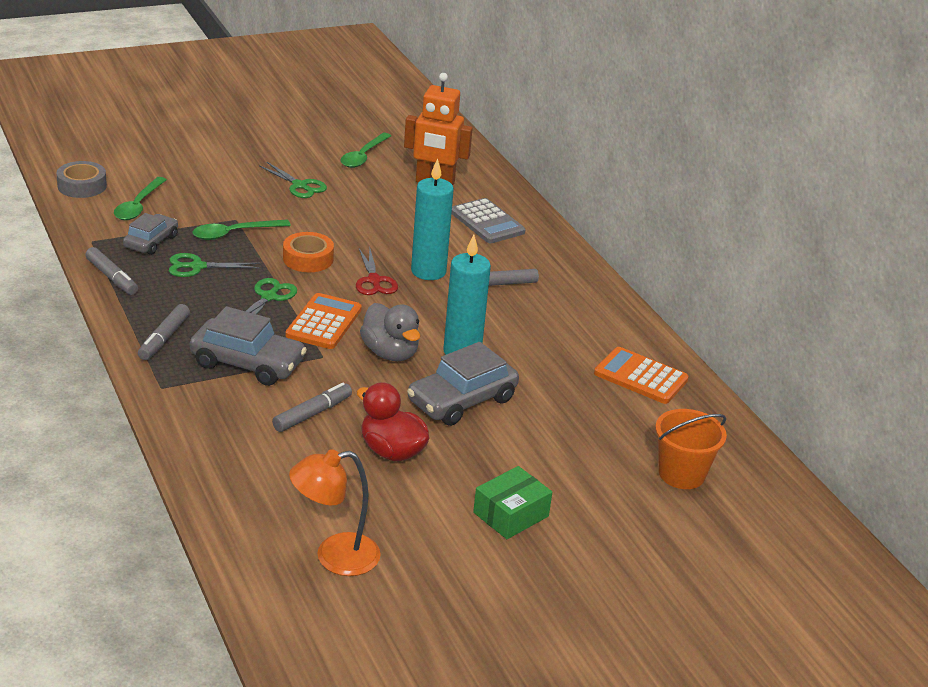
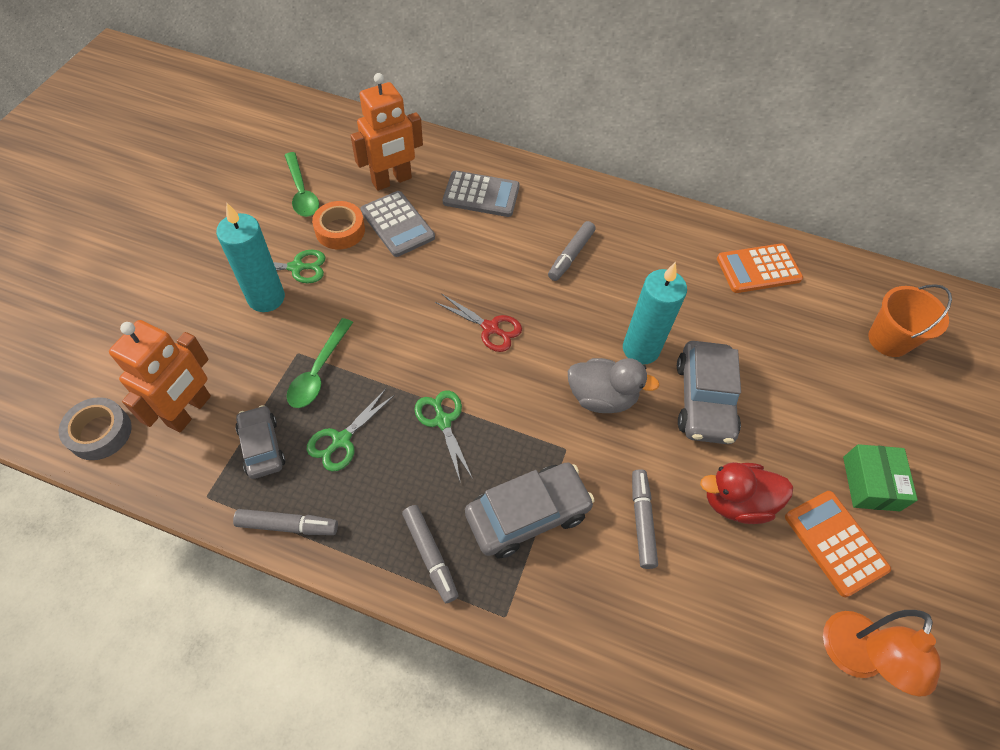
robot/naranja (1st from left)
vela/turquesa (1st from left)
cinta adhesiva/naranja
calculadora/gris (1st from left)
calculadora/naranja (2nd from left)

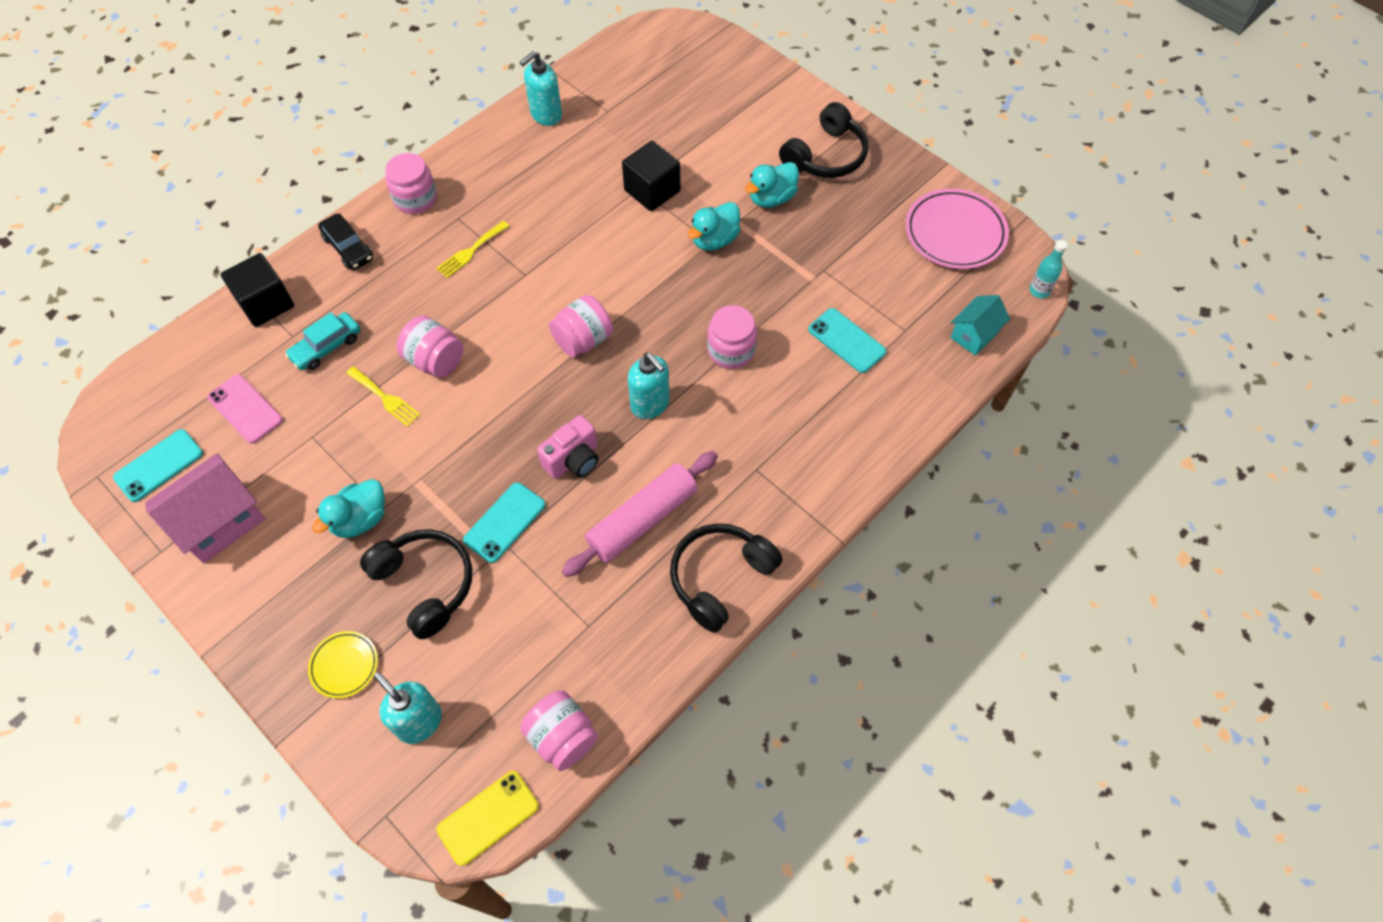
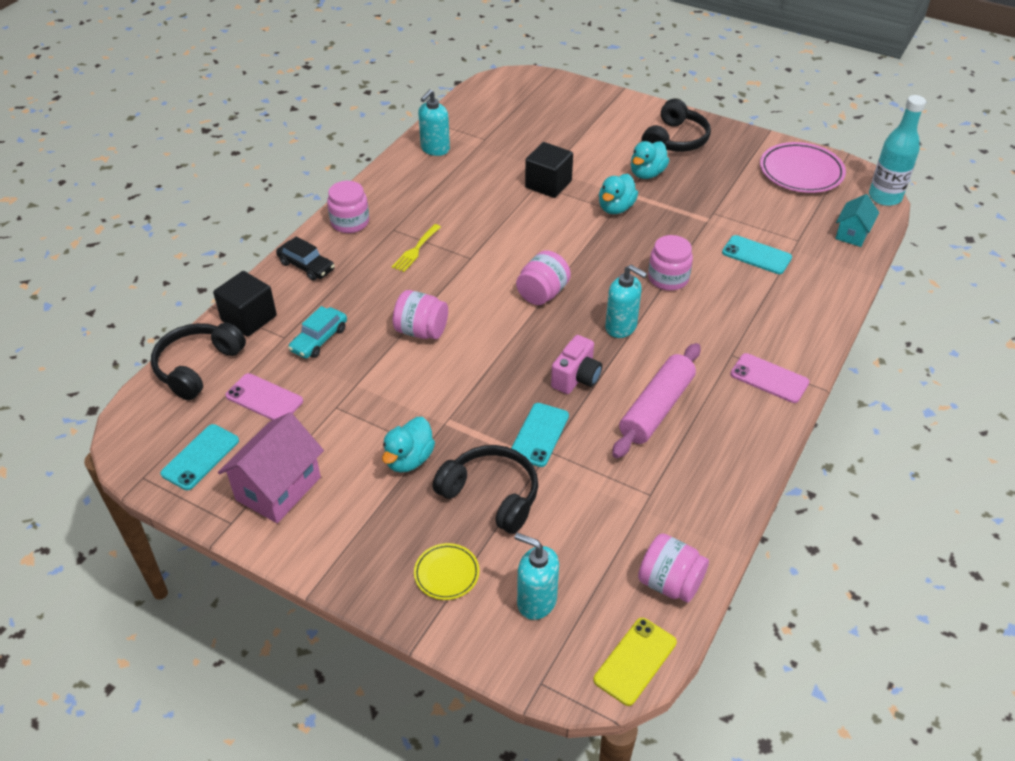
auriculares/negro (1st from left)
móvil/rosa (2nd from left)
botella/turquesa
tenedor/amarillo (1st from left in the first image)

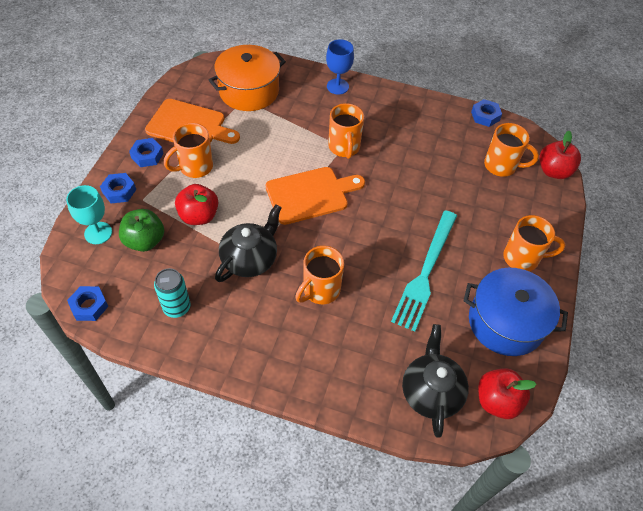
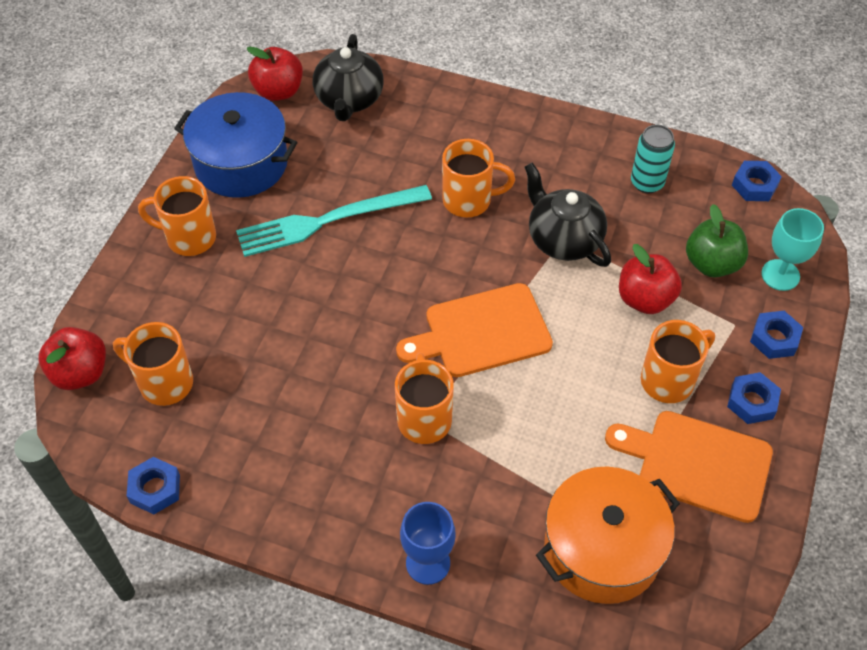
tenedor/turquesa
taza/naranja (4th from left)
tetera/negro (2nd from left)

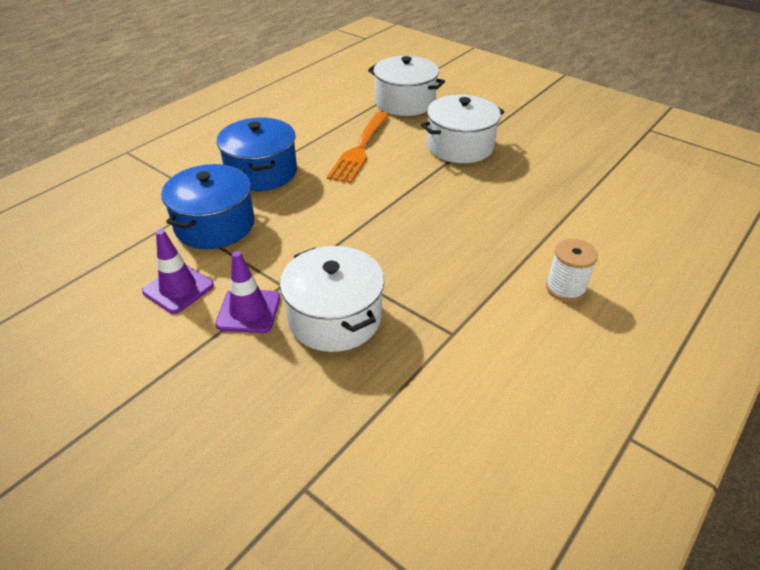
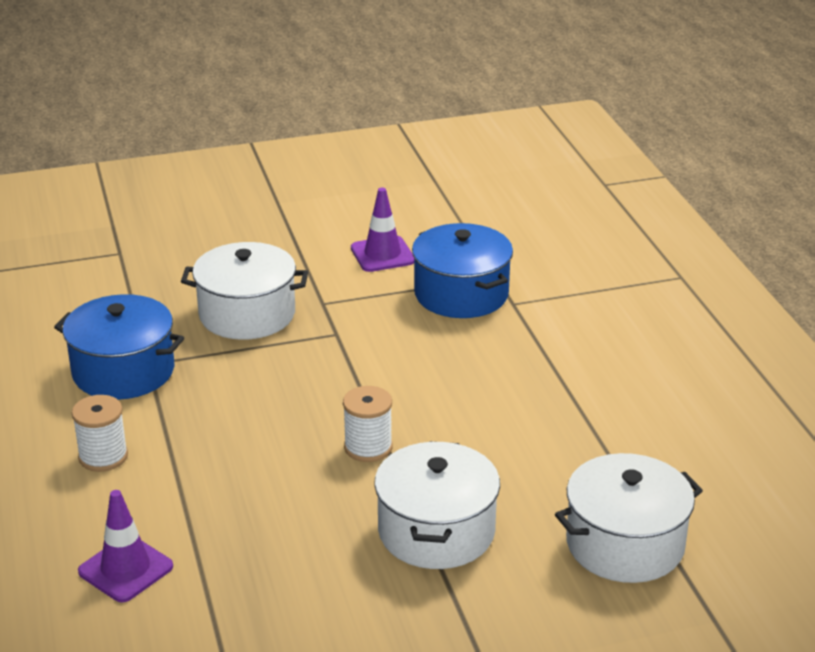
olla/azul (1st from left)
cono de tráfico/morado (1st from left)
carrete/blanco (2nd from left)
tenedor/naranja

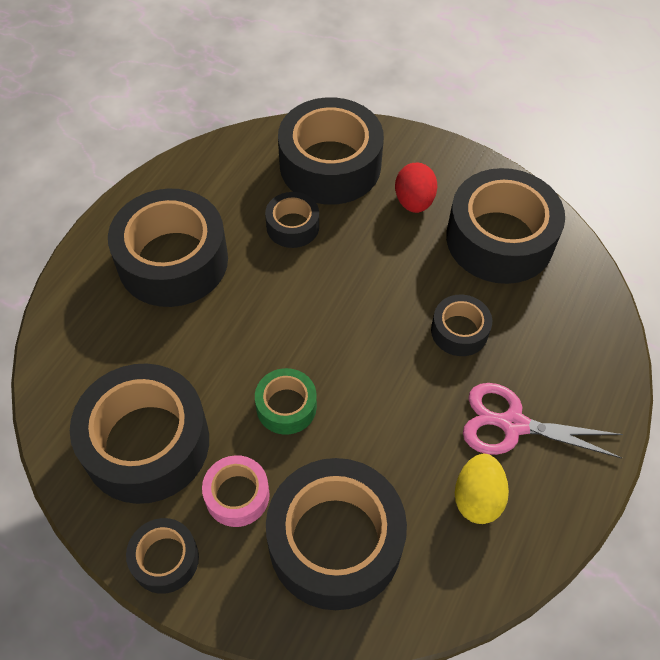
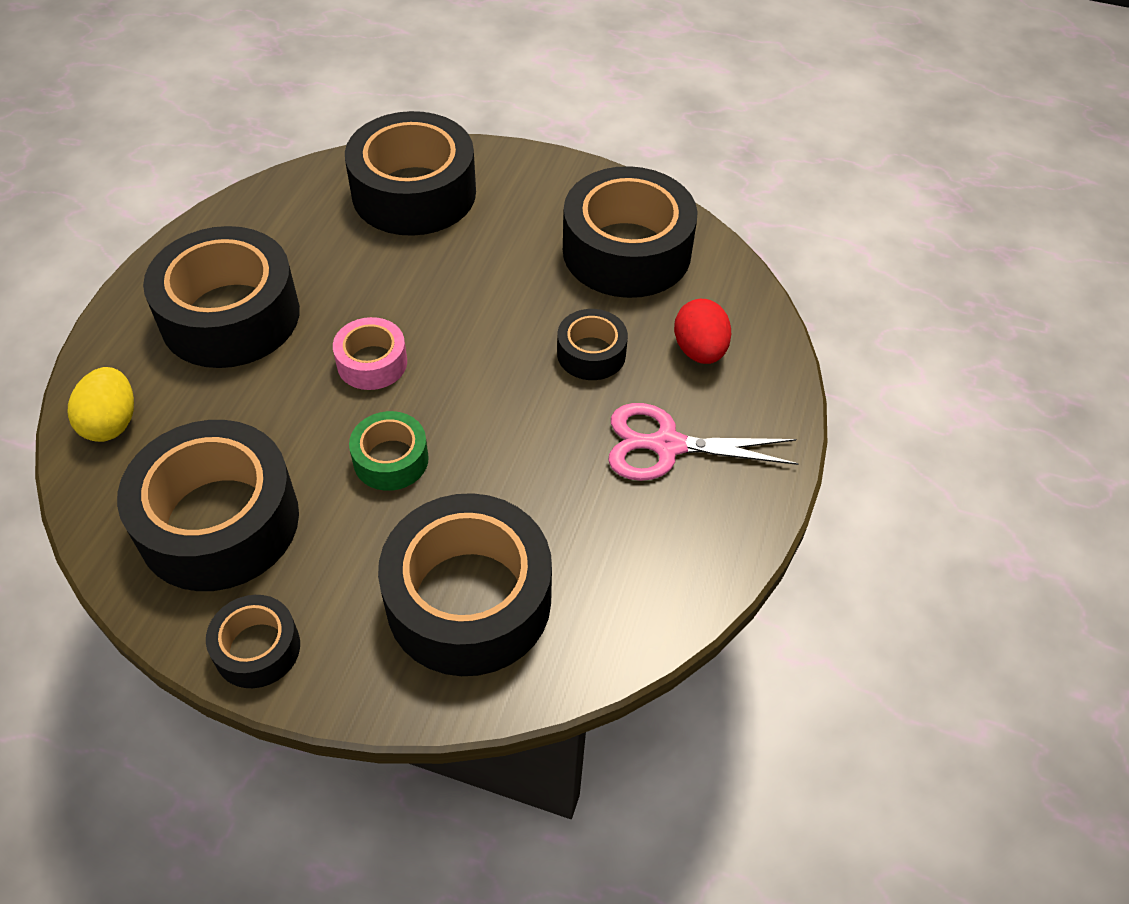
huevo/amarillo
cinta adhesiva/rosa
huevo/rojo
cinta adhesiva/negro (4th from left in the first image)

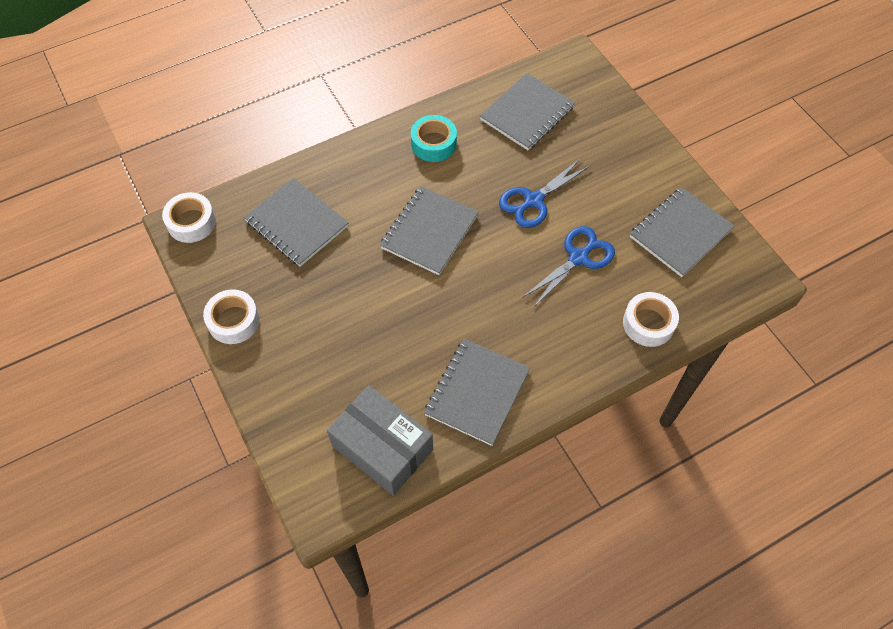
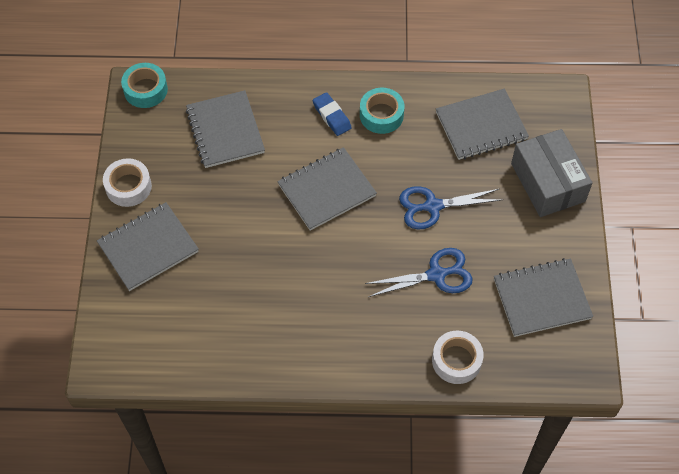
cuaderno/gris (1st from left)
cinta adhesiva/turquesa (1st from left)
goma de borrar/azul
caja/gris

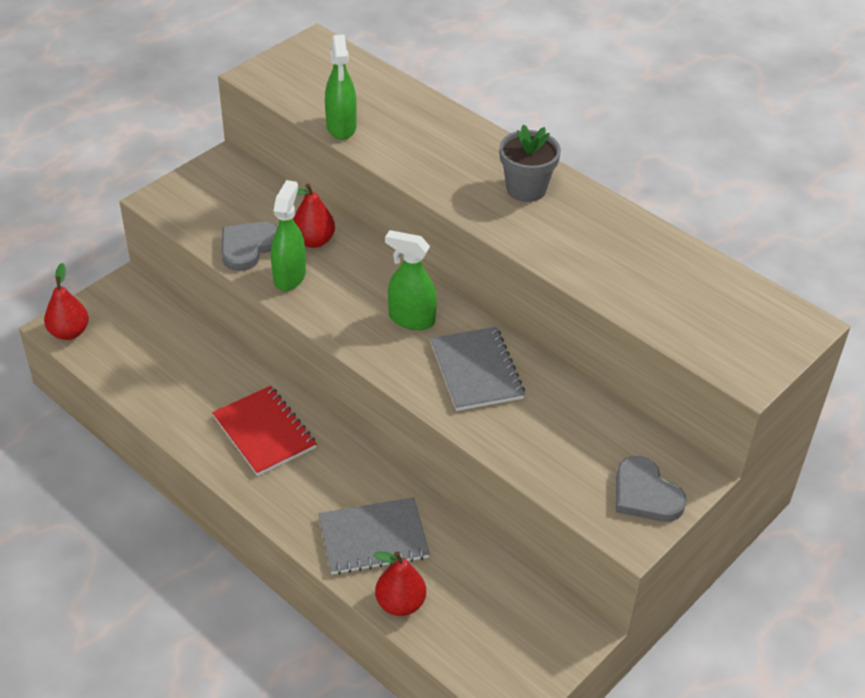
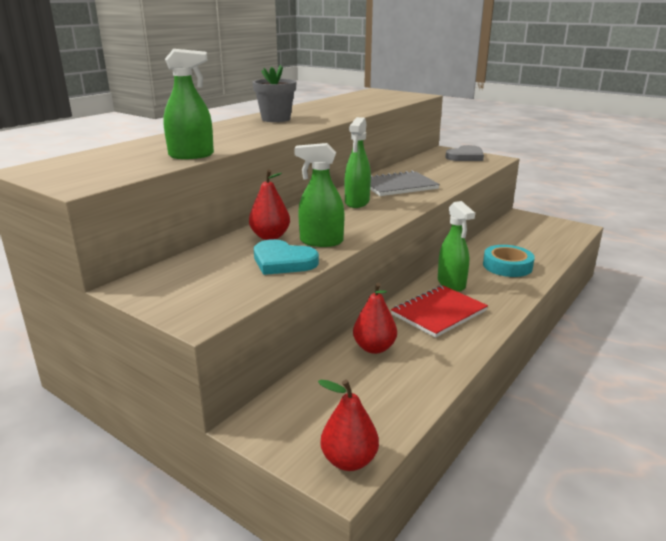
corazón/turquesa
pera/rojo (3rd from left)
pulverizador/verde (4th from left)
cinta adhesiva/turquesa

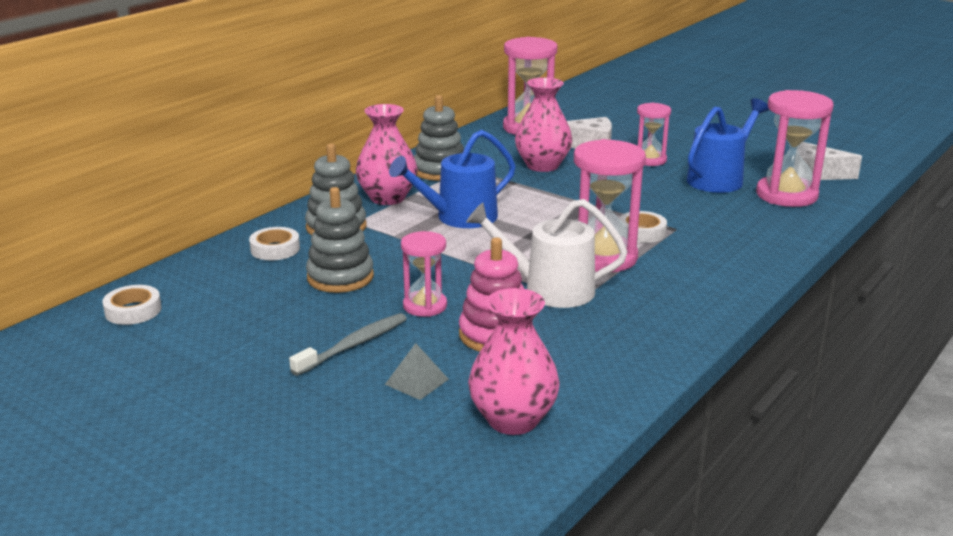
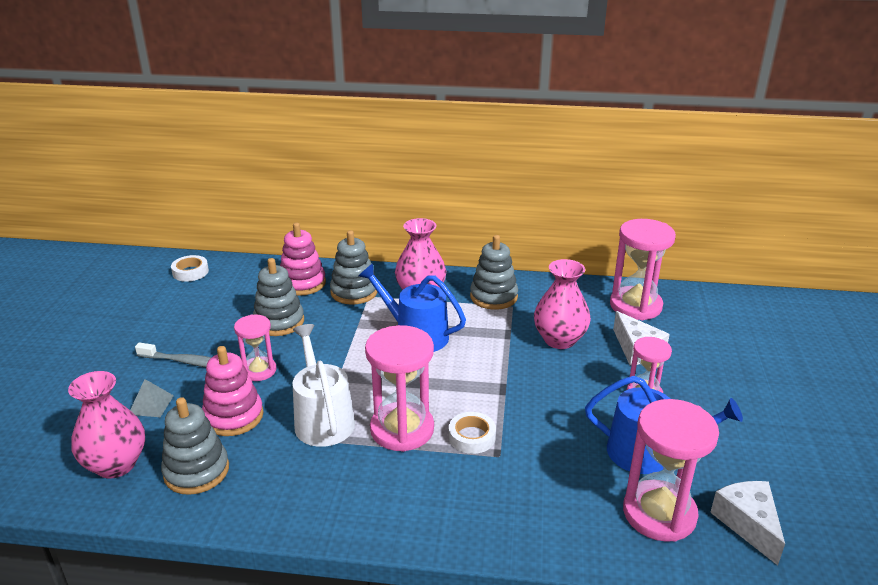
juguete apilable/gris (1st from left)
juguete apilable/rosa (2nd from left)

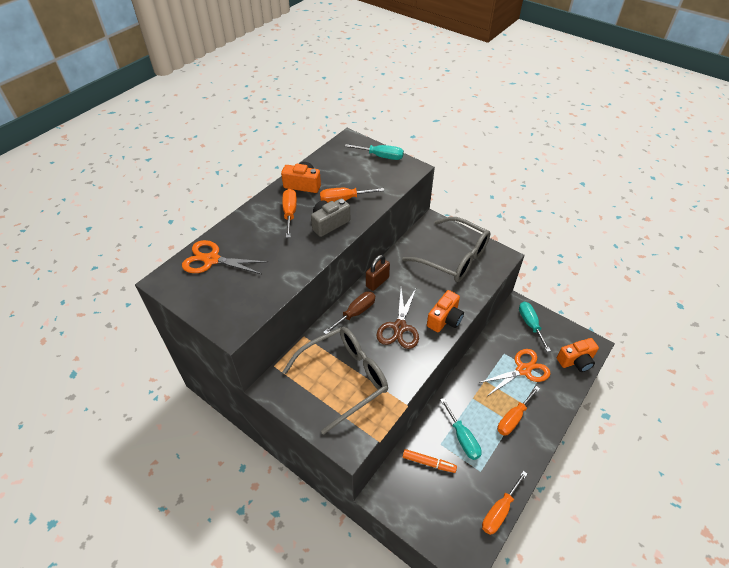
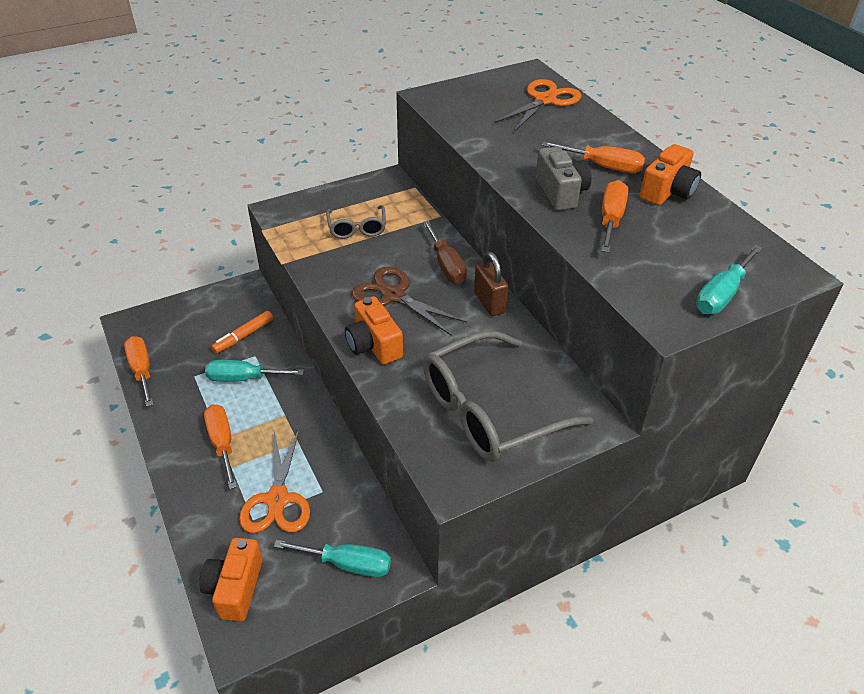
gafas/gris (1st from left)

